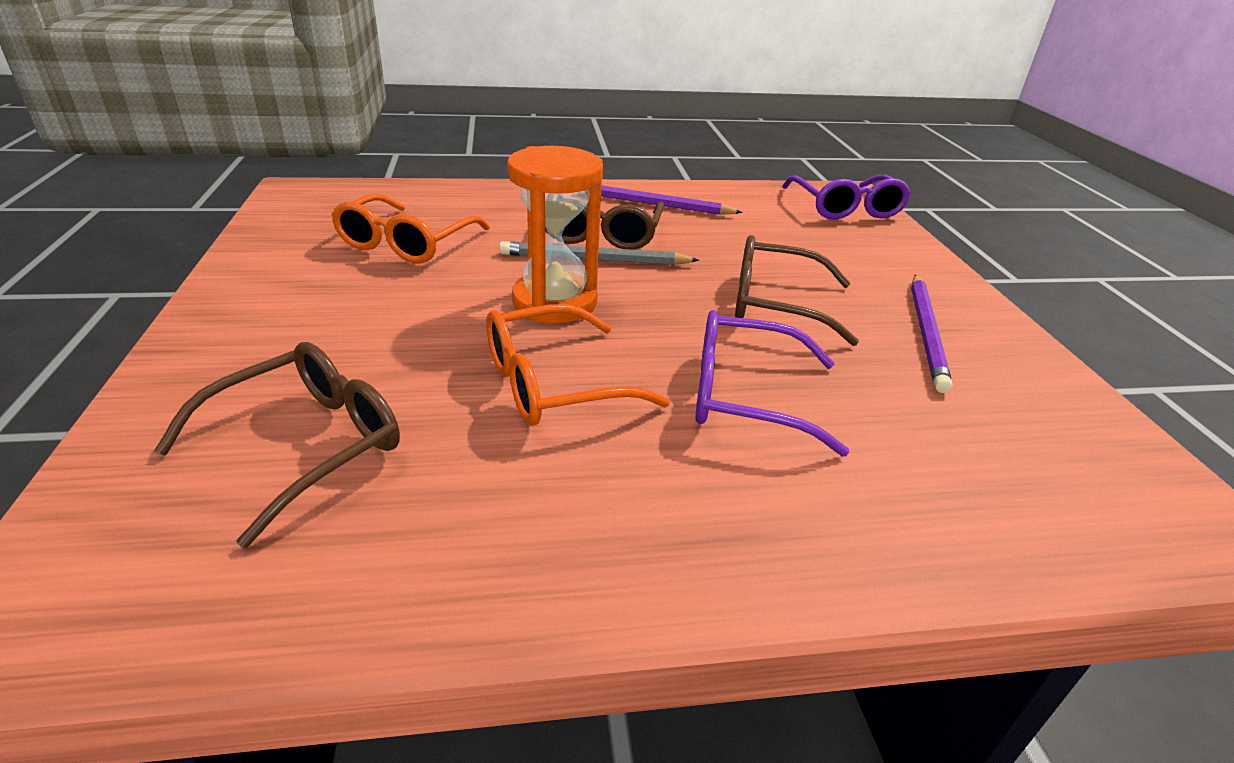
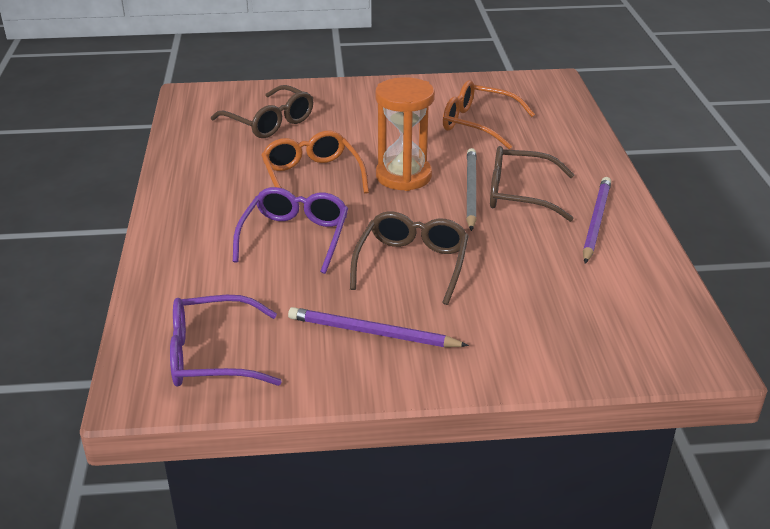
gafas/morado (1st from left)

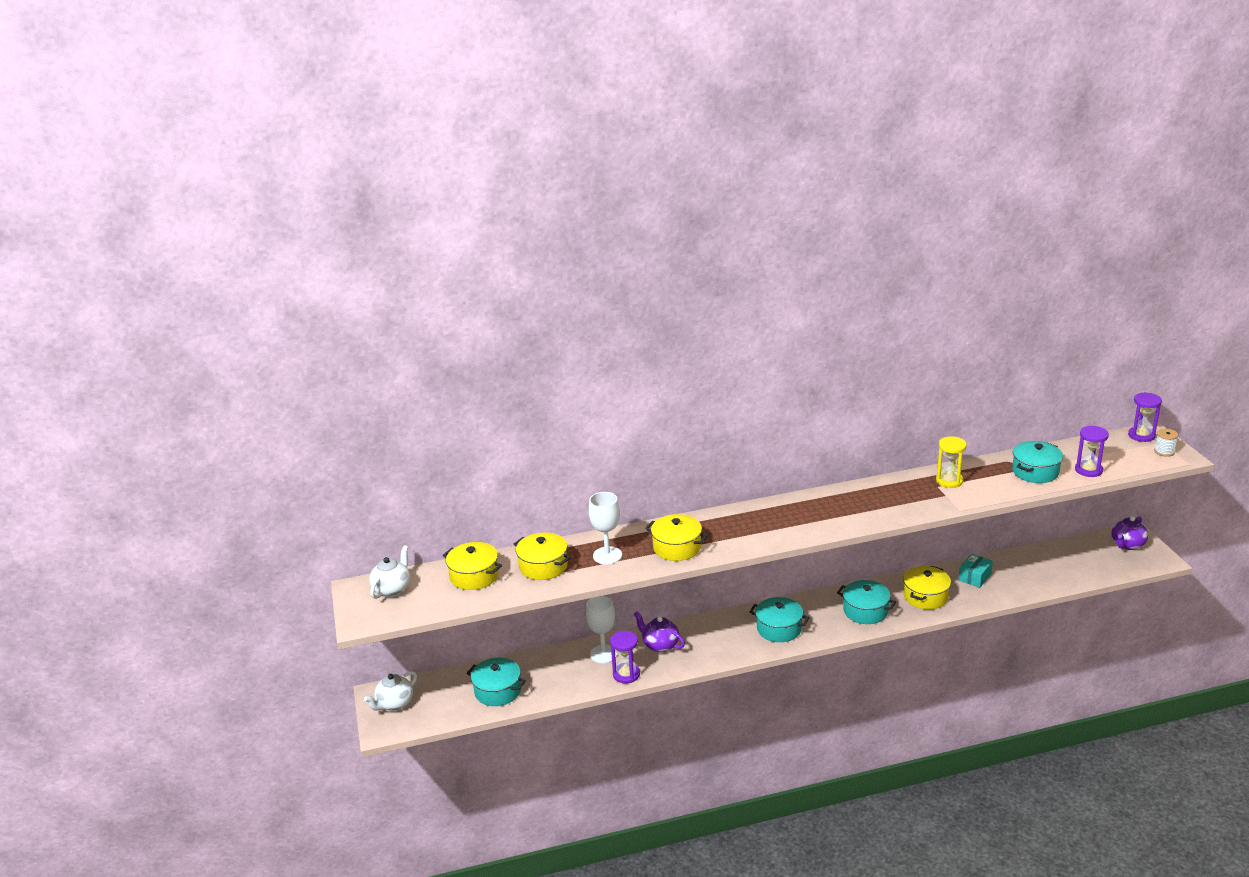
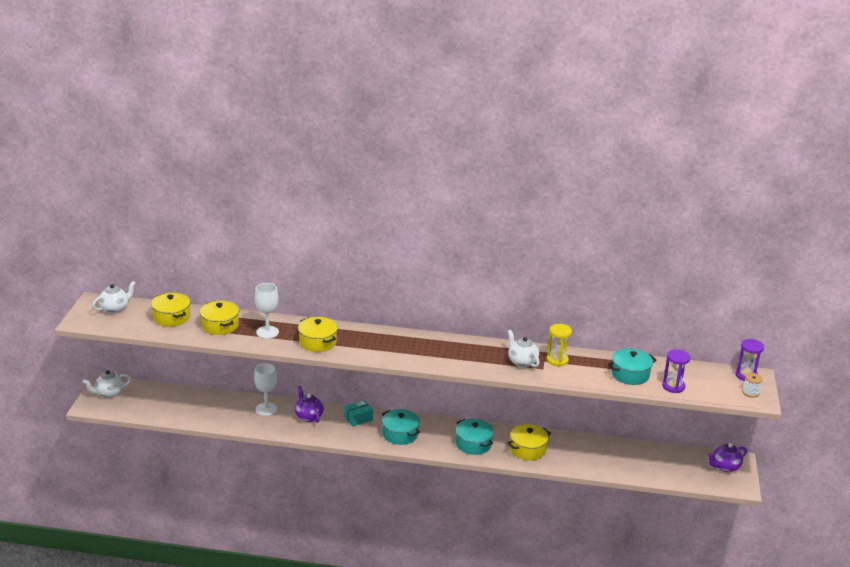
caja/turquesa
tetera/blanco (3rd from left)
olla/turquesa (1st from left in the first image)
reloj de arena/morado (1st from left in the first image)

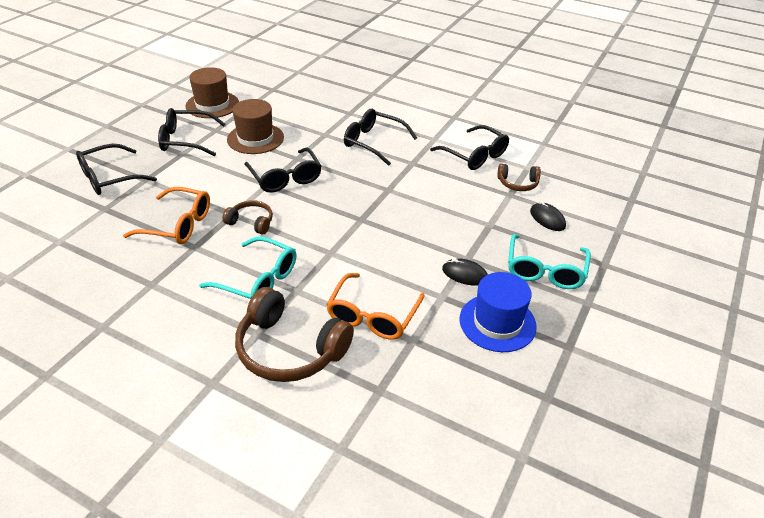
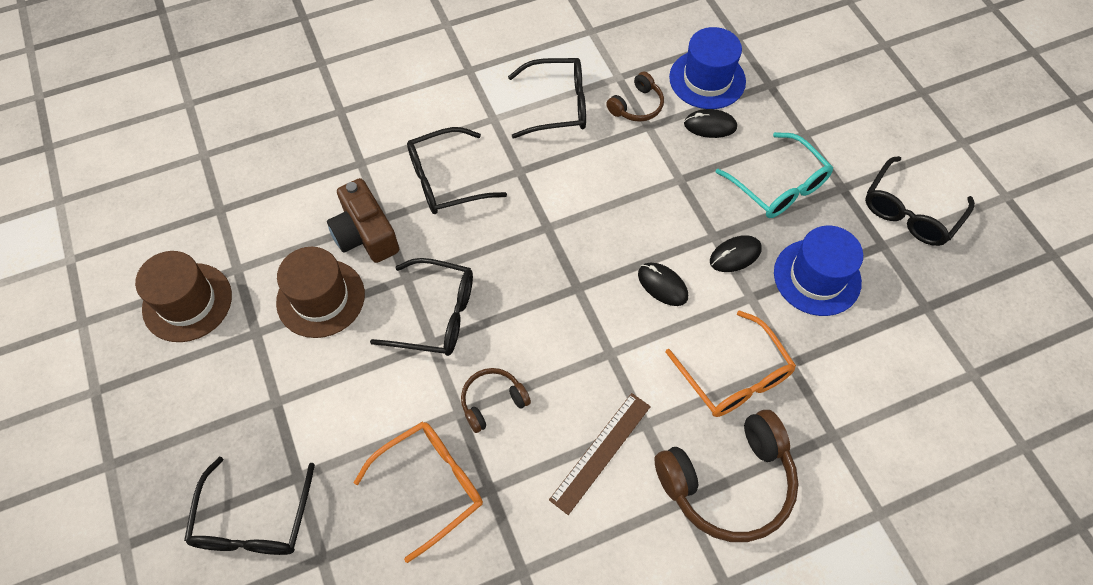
cámara/marrón
regla/marrón
ratón/negro (1st from left)
sombrero/azul (1st from left)
gafas/negro (5th from left)

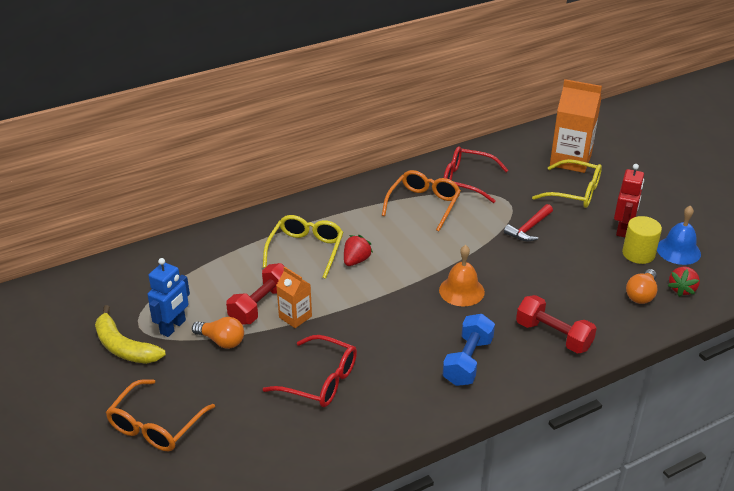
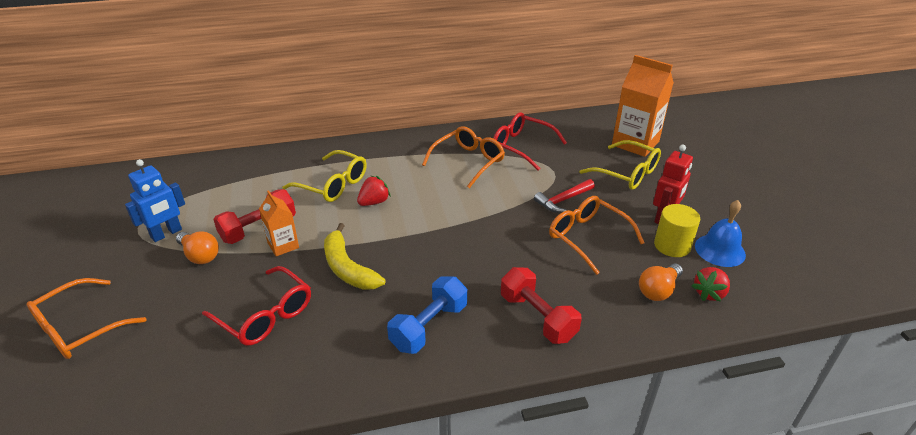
gafas/amarillo (1st from left)
plátano/amarillo
gafas/naranja (3rd from left)
campana/naranja

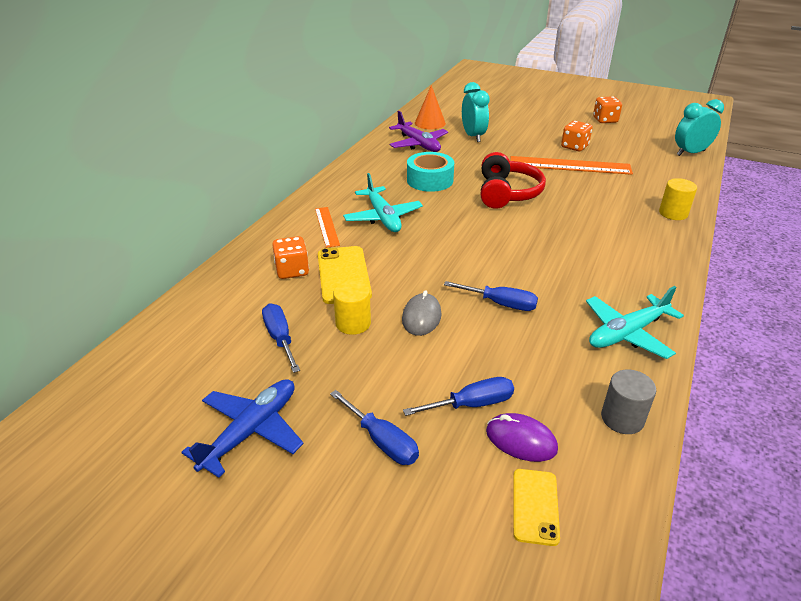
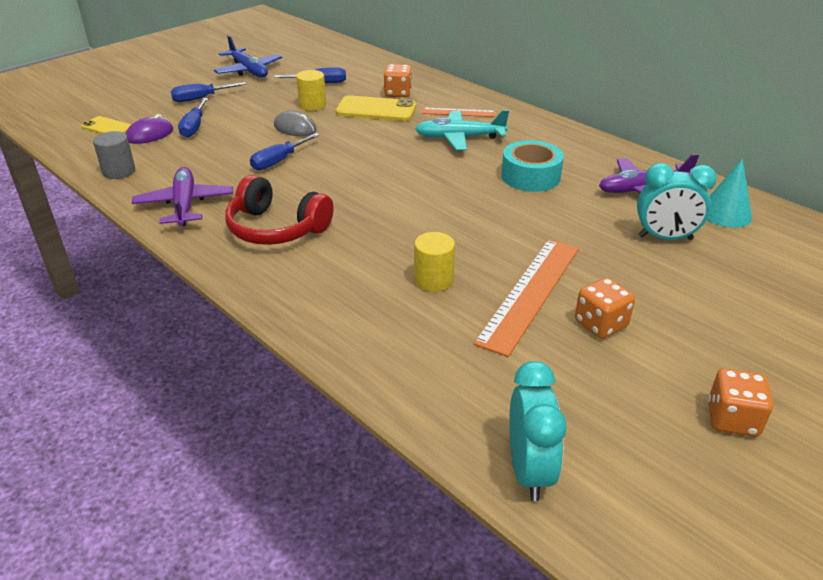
avión/morado (1st from left)
auriculares/rojo
cilindro/amarillo (2nd from left)
cono/turquesa

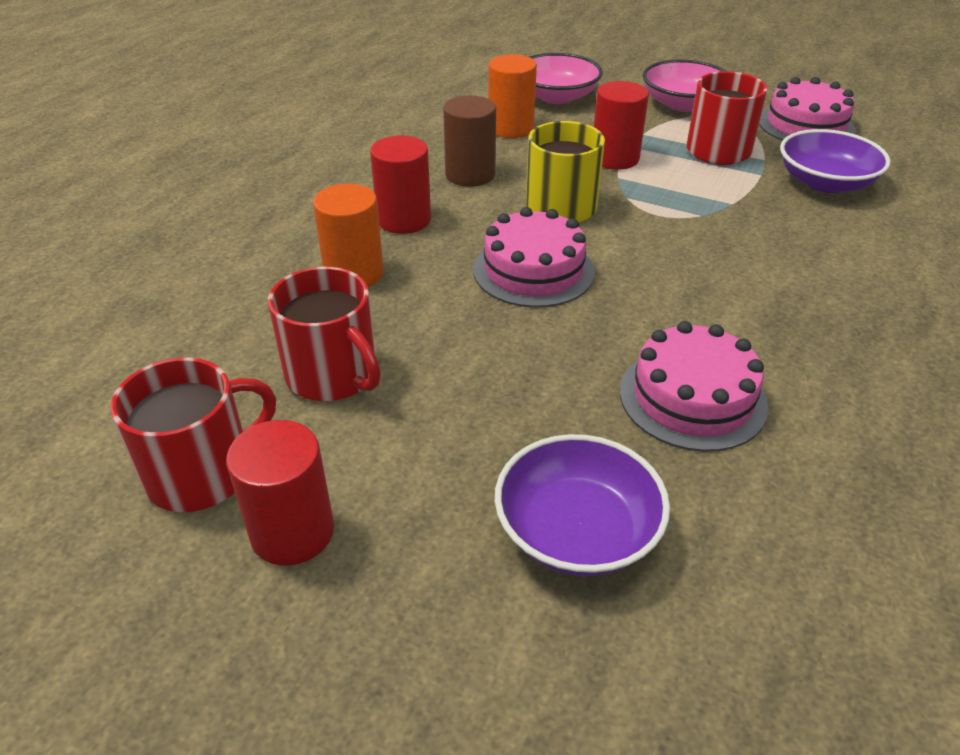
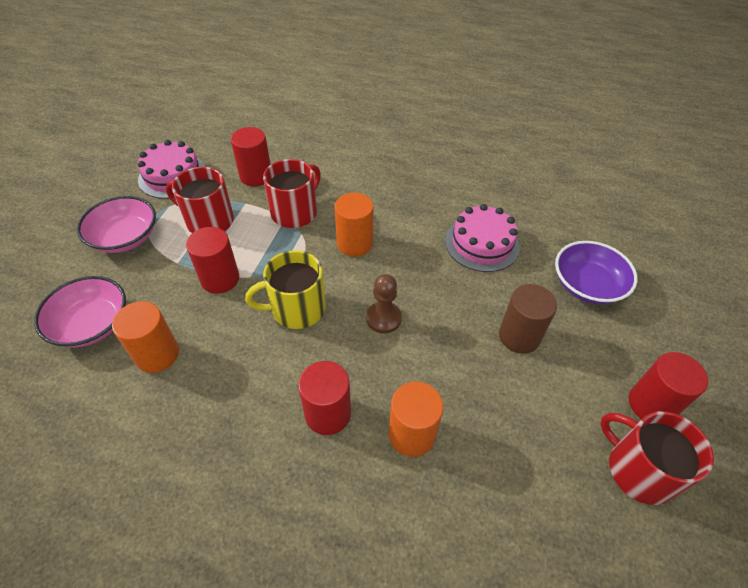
cilindro/rojo (2nd from left)
taza/rojo (2nd from left)
cilindro/naranja (2nd from left)
peón/marrón
cilindro/marrón

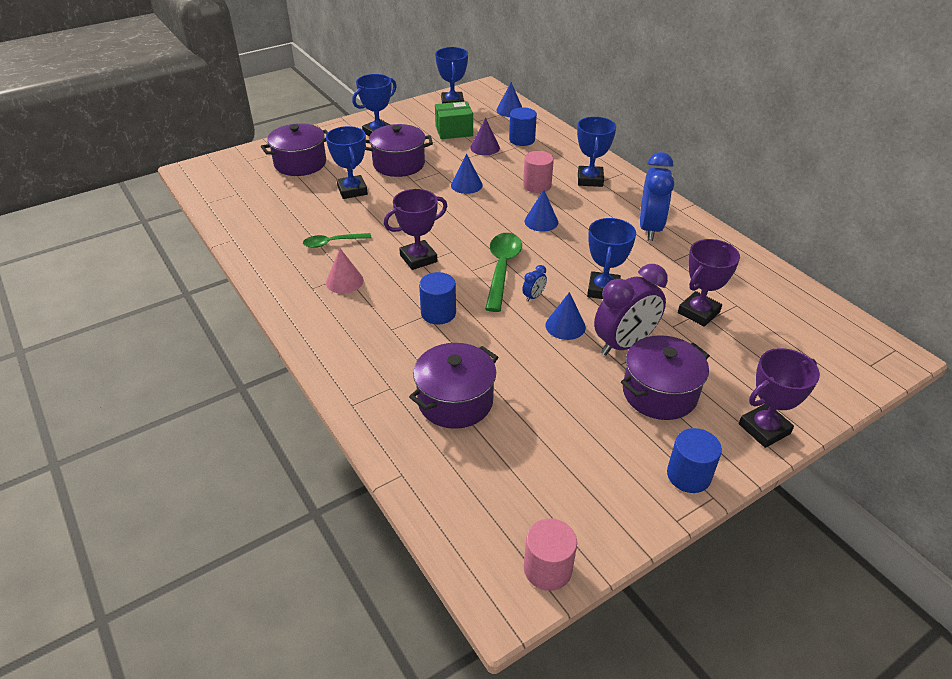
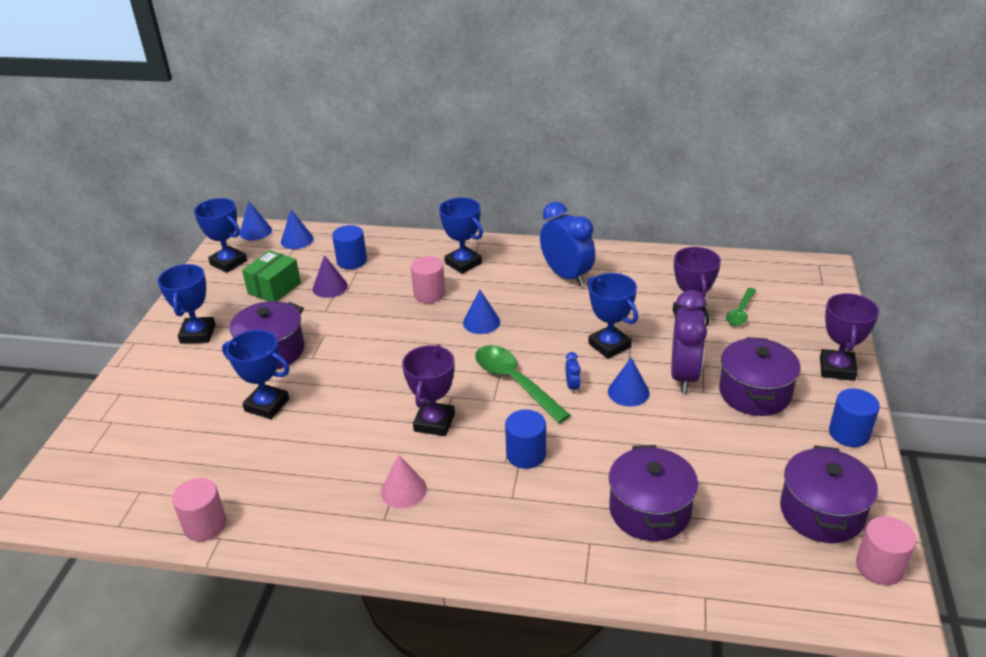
cilindro/rosa (1st from left)
cono/azul (1st from left)
cuchara/verde (2nd from left)
olla/morado (4th from left)

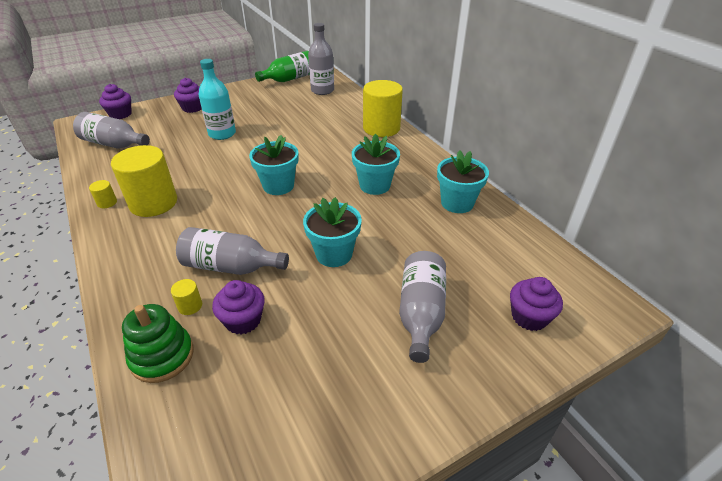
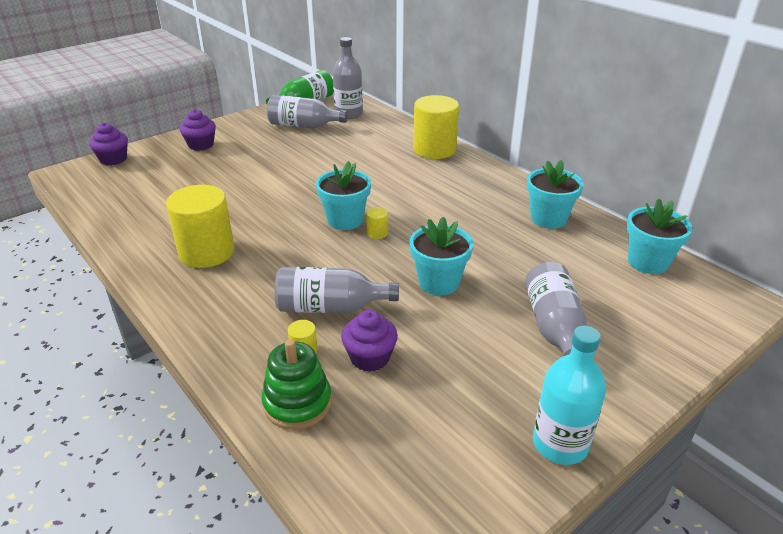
botella/gris (1st from left)
cilindro/amarillo (3rd from left)
botella/turquesa
maceta/turquesa (4th from left)
magdalena/morado (4th from left in the first image)

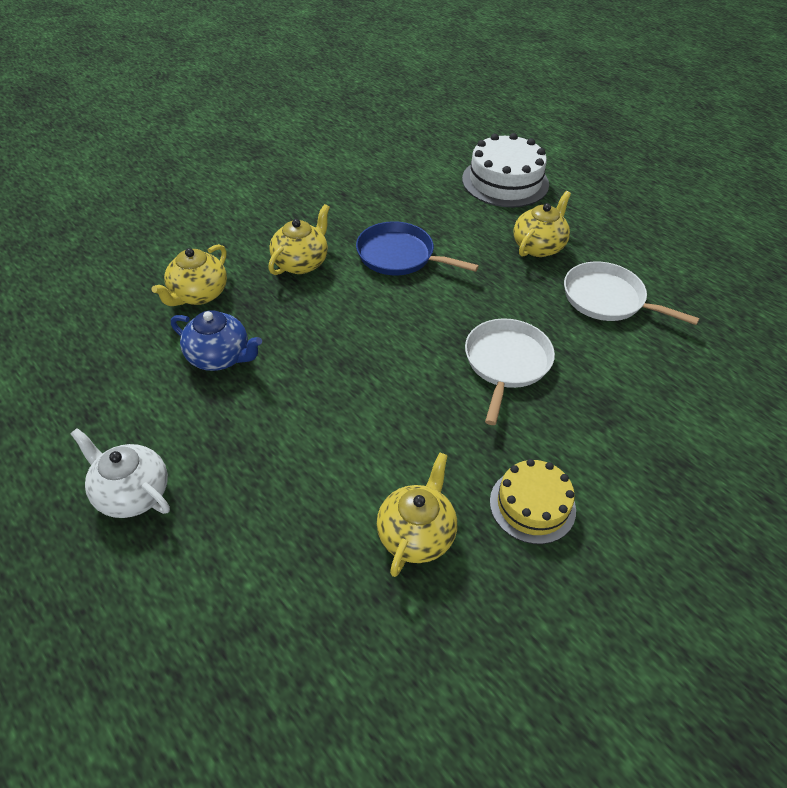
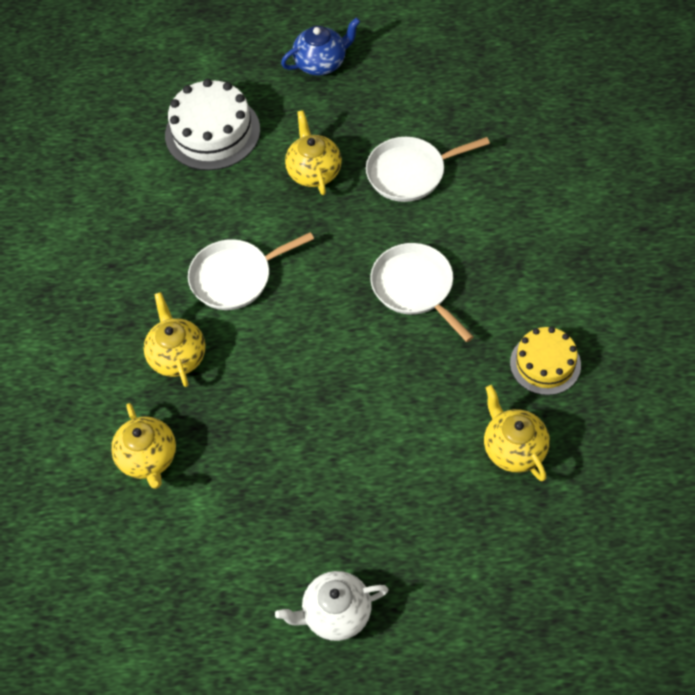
sartén/blanco (1st from left)
tetera/azul

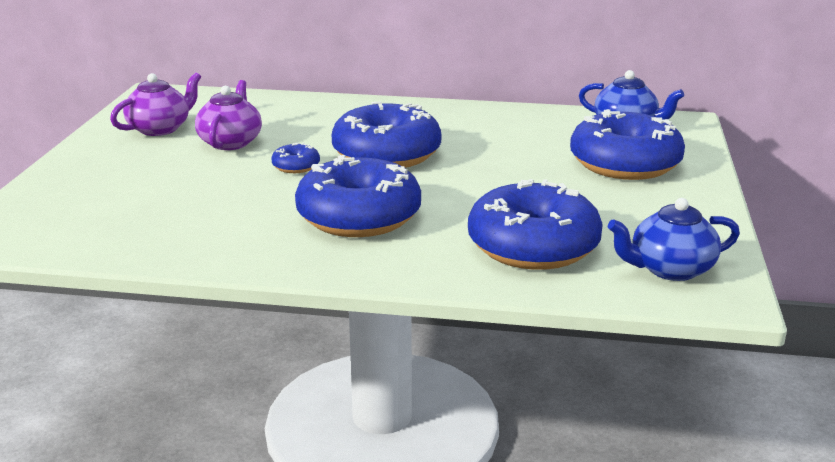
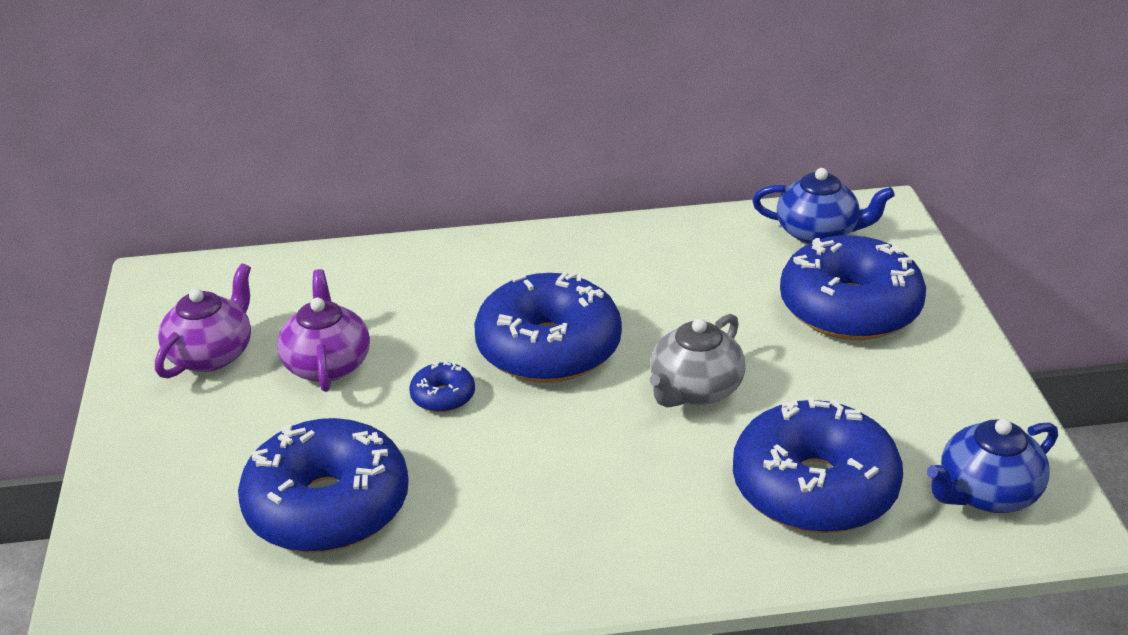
rosquilla/azul (1st from left)
tetera/gris

